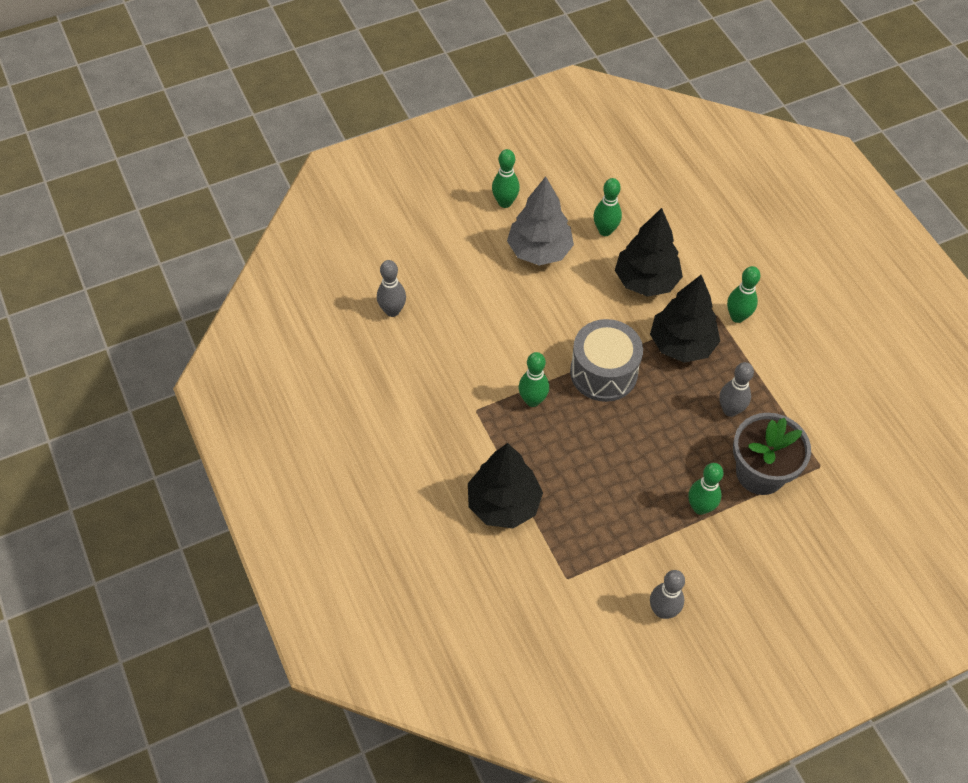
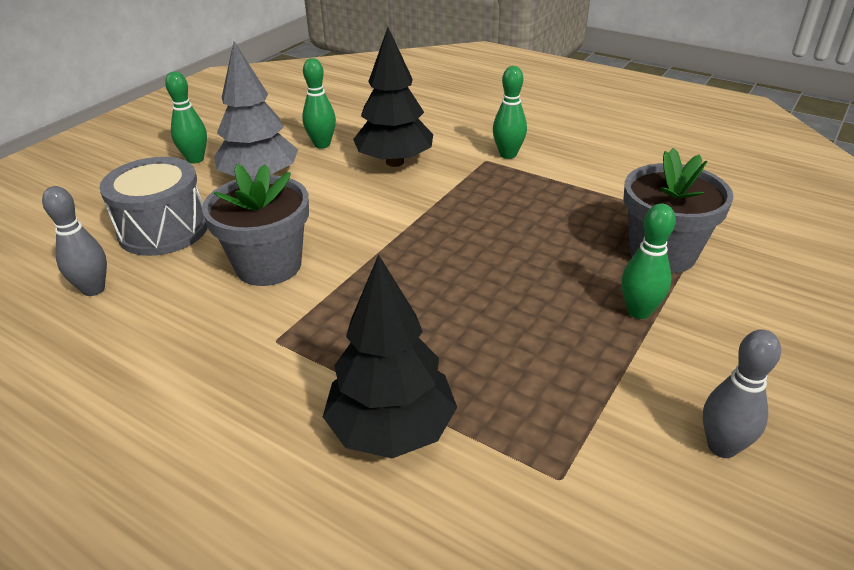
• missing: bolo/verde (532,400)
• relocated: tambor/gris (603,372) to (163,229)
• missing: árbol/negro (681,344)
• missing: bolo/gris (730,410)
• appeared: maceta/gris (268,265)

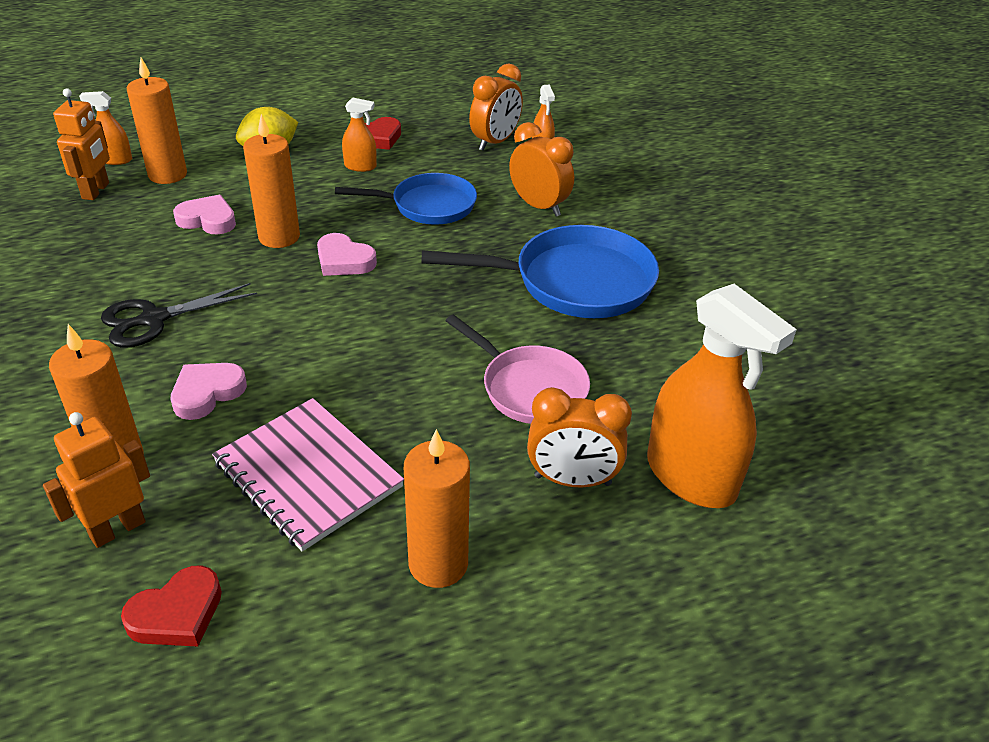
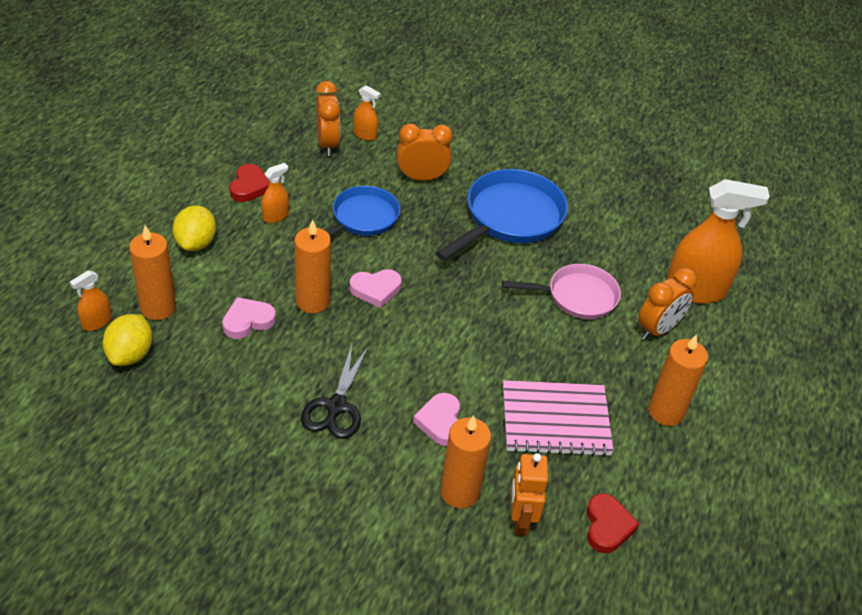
• exchanged: robot/naranja (96,191) to limón/amarillo (130,354)

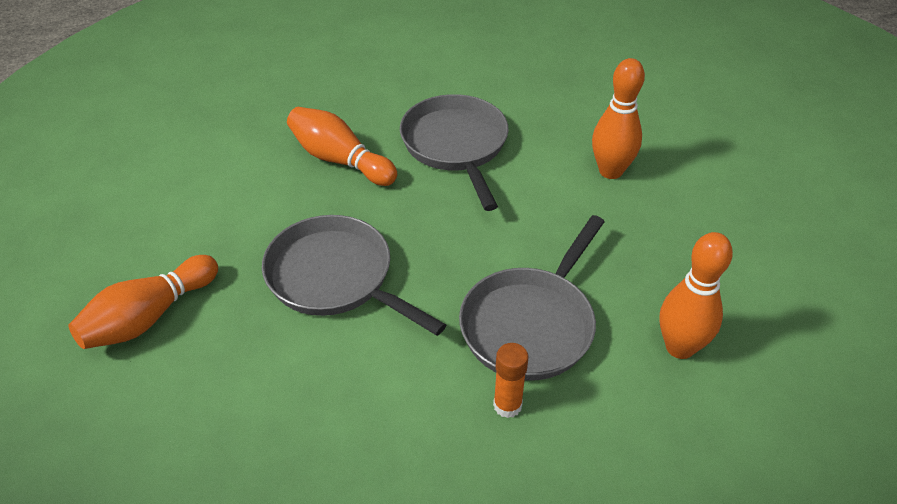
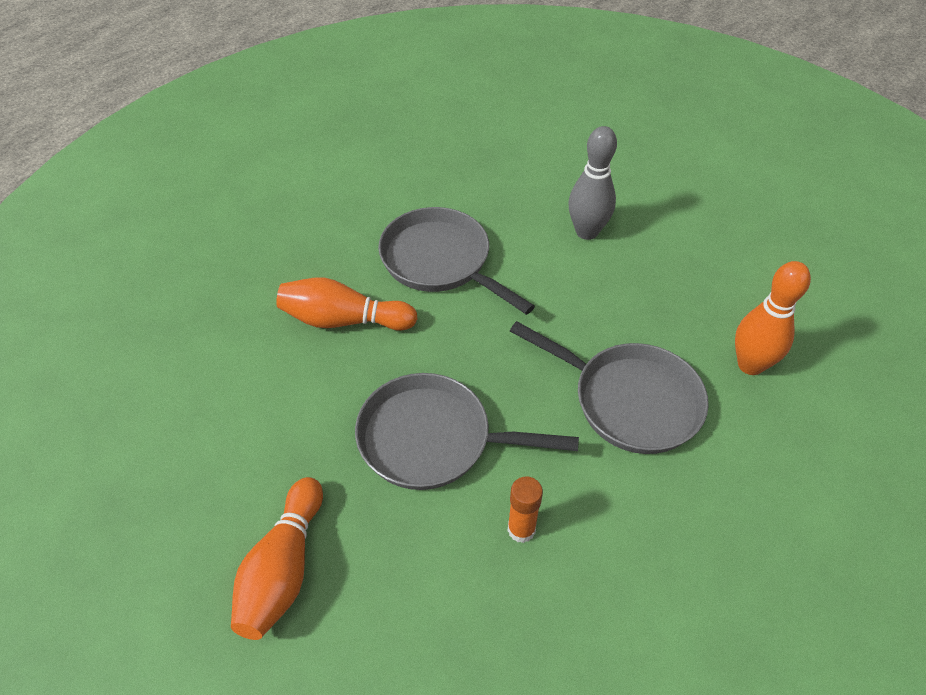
• spun: sartén/gris (531,324) = (629,400) 60 degrees counterclockwise
• relocated: barra de pegamento/naranja (507,405) to (521,529)
• colour: bolo/naranja (610,171) to bolo/gris (587,232)

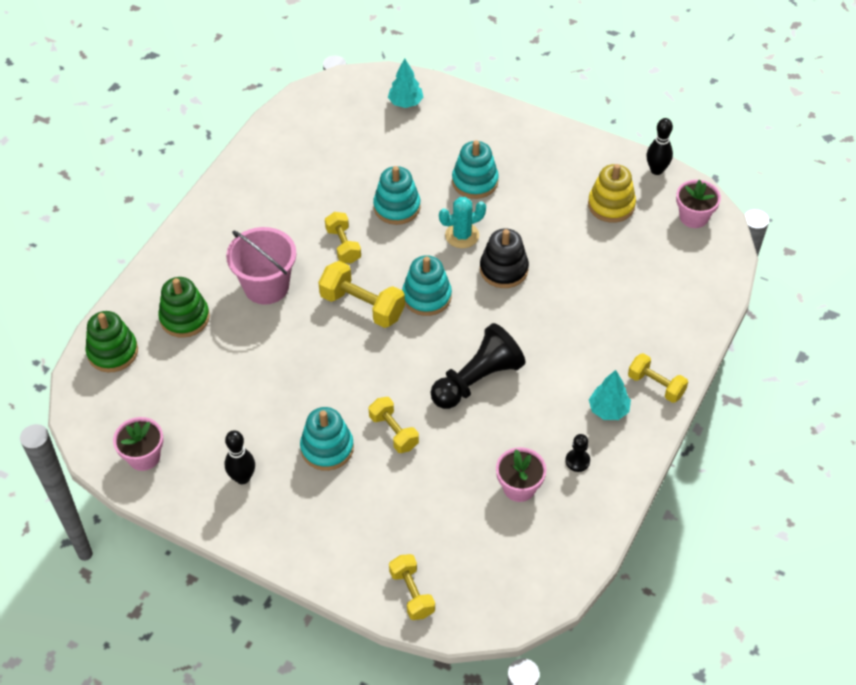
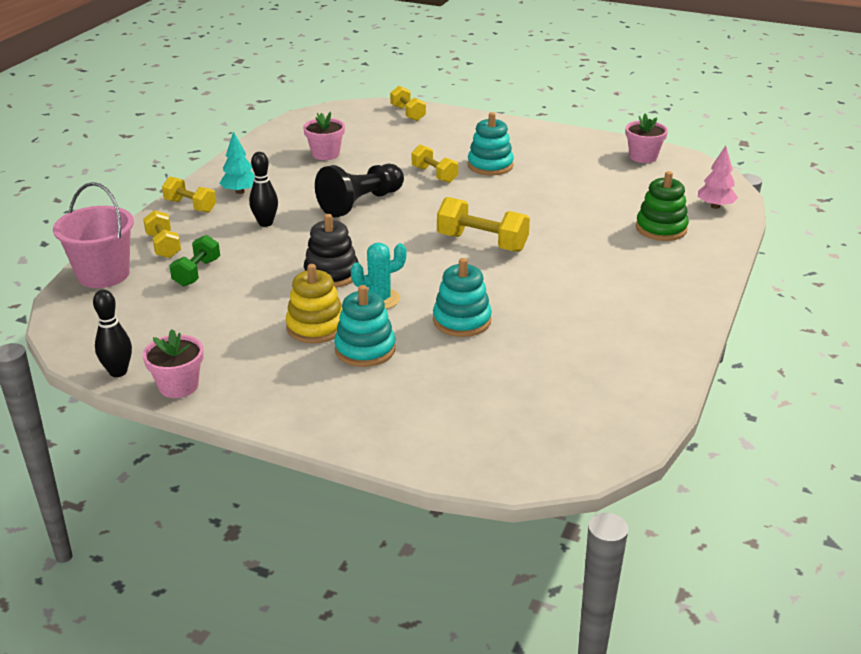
• exchanged: juguete apilable/verde (113,352) to árbol/rosa (715,206)
• relocated: bolo/negro (242,478) to (265,223)
• relocated: balde/rosa (266,286) to (103,274)
• relocated: mancuerna/amarillo (343,245) to (163,246)
• missing: árbol/turquesa (405,103)
• missing: juguete apilable/turquesa (427,296)
• missing: peón/negro (577,461)
• relocated: juguete apilable/amarillo (611,205) to (316,327)
• relocated: maceta/rosa (693,217) to (178,386)
• appeared: mancuerna/verde (197,272)

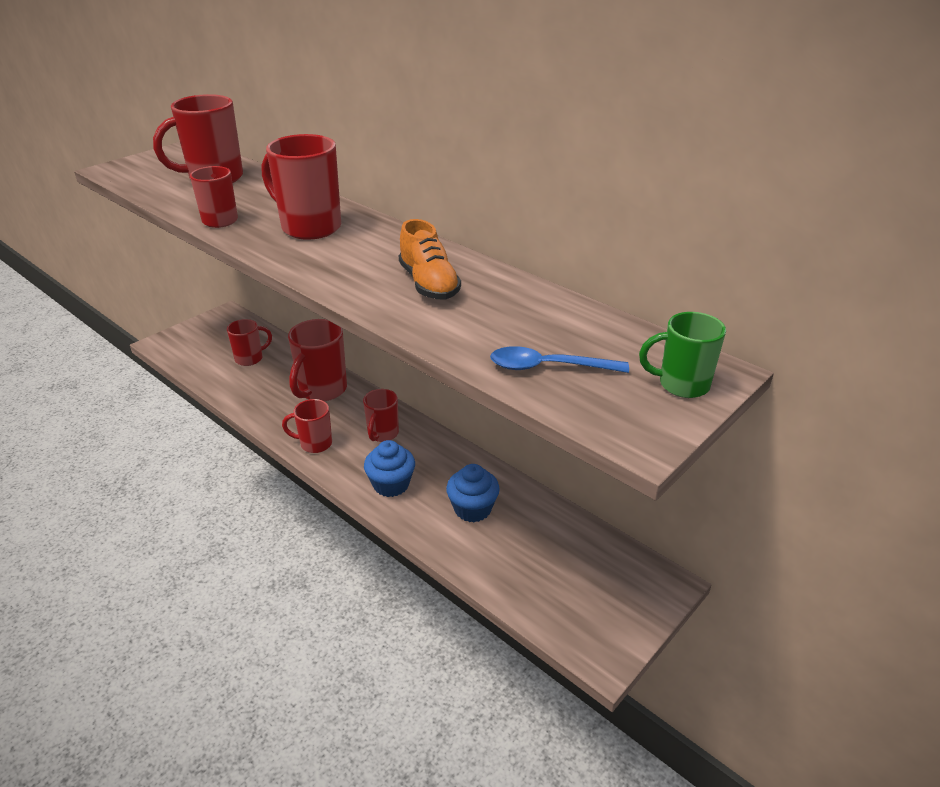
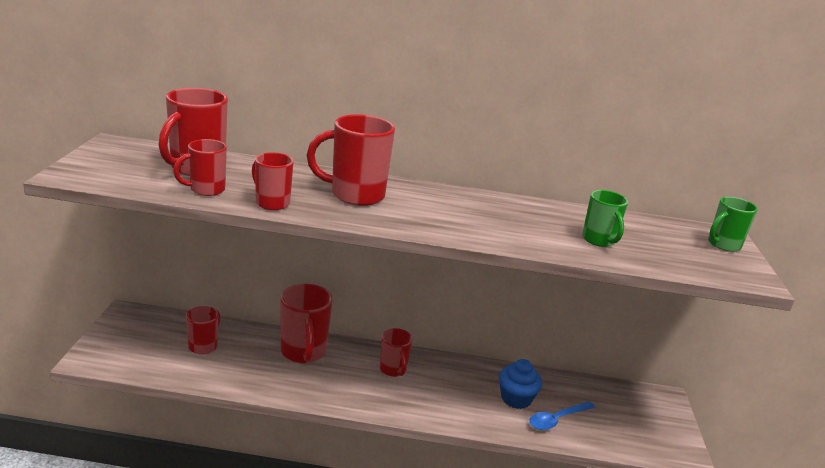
• relocated: taza/rojo (315,444) to (206,190)
• missing: magdalena/azul (391,484)
• missing: zapato/naranja (429,284)
• relocated: cuchara/azul (548,367) to (557,419)
• appeared: taza/verde (599,240)

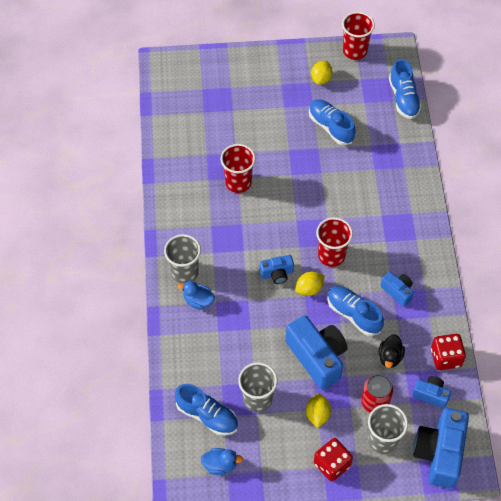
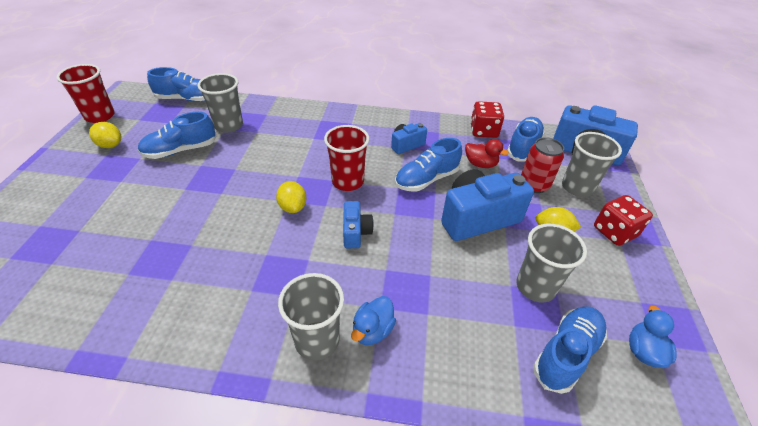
• missing: vaso/rojo (238,182)
• relocated: limón/amarillo (309,289) to (293,207)
• colour: pato/negro (390,357) to pato/rojo (480,164)
• exchanged: cámara/azul (431,395) to zapato/azul (523,147)
• appeared: vaso/gris (229,125)

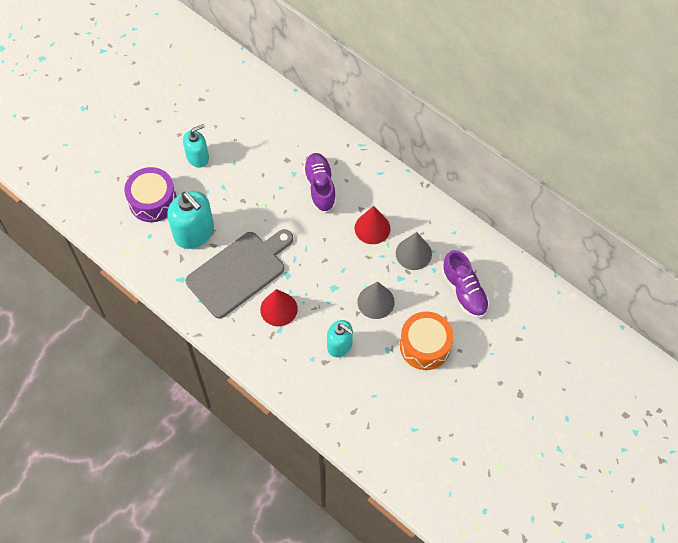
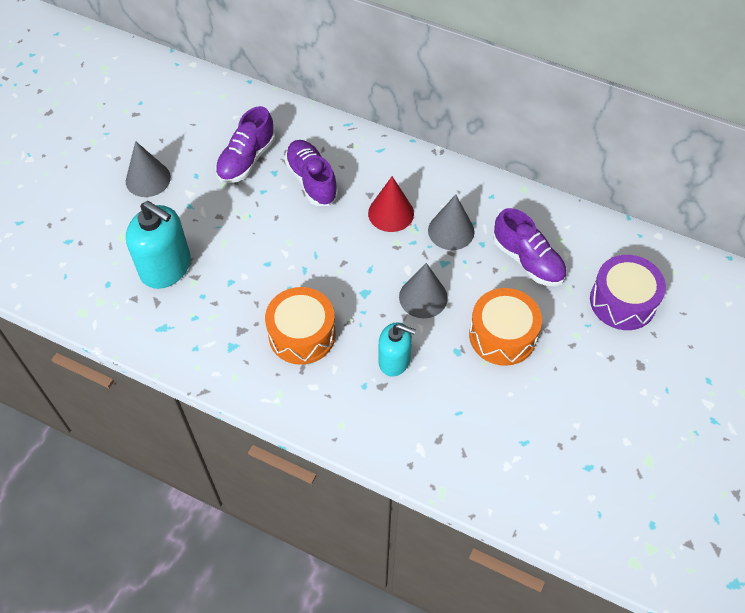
• relocated: tambor/morado (153,201) to (622,301)
• exchanged: dispensador de jabón/turquesa (198,157) to cono/gris (148,179)
• missing: tabla de cortar/gris (239,272)
• exchanged: cono/rojo (278,309) to tambor/naranja (302,334)
• appeared: zapato/morado (246,159)

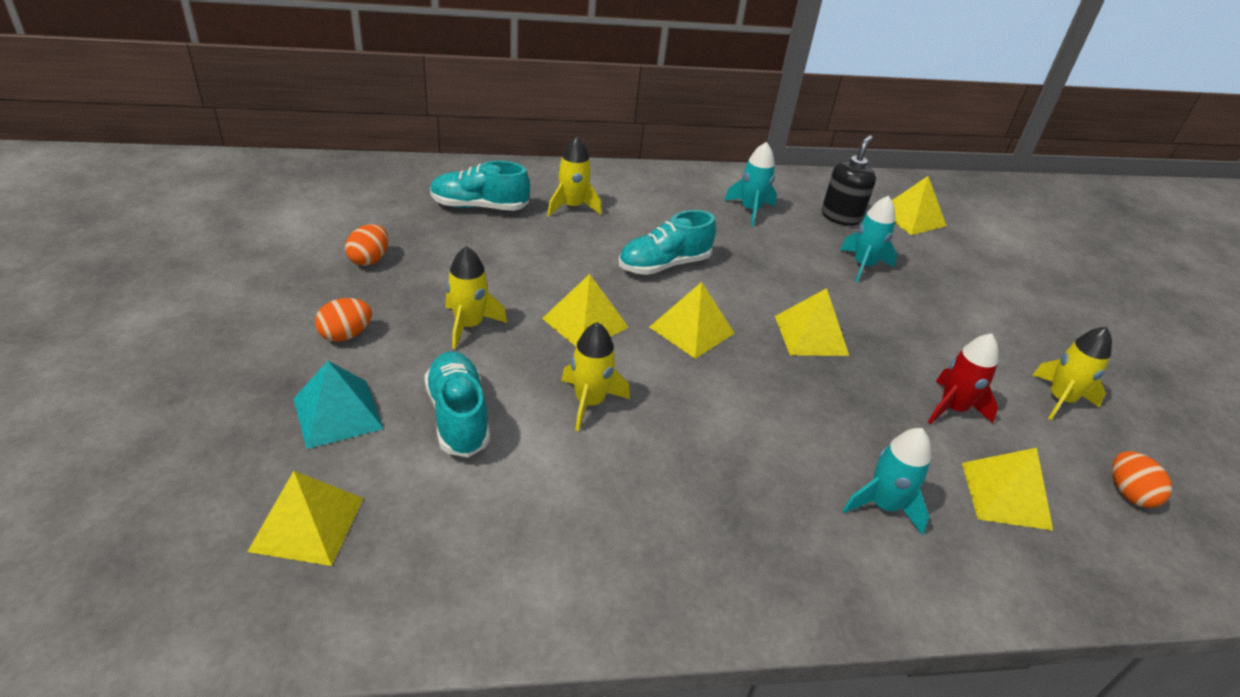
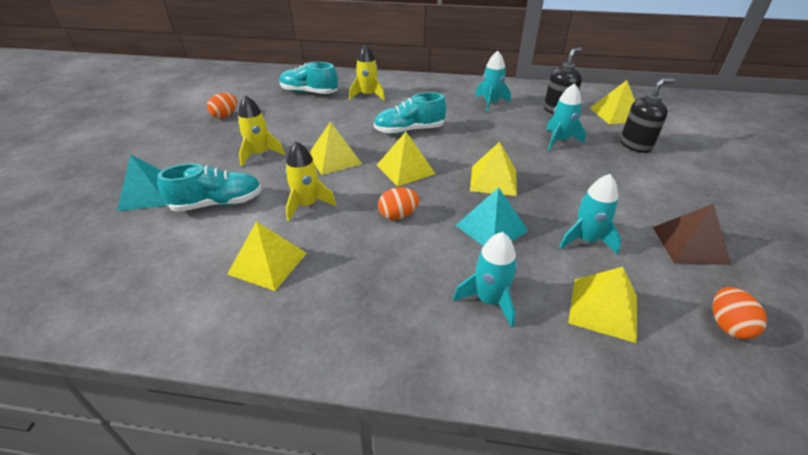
• relocated: pirámide/amarillo (307,523) to (267,263)
• relocated: huevo/naranja (346,335) to (398,215)
• spun: zapato/turquesa (458,416) = (217,203) 75 degrees clockwise
• colour: cohete/rojo (953,408) to cohete/turquesa (586,240)
• exchanged: cohete/amarillo (1060,399) to pirámide/marrón (690,245)
• appeared: pirámide/turquesa (491,228)
• appeared: dispensador de jabón/negro (635,145)

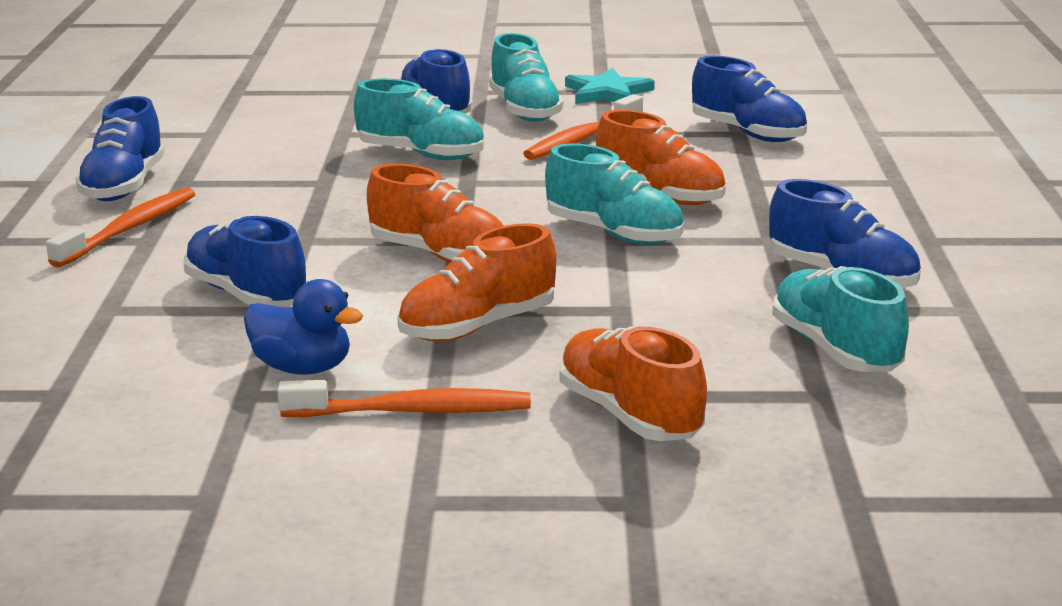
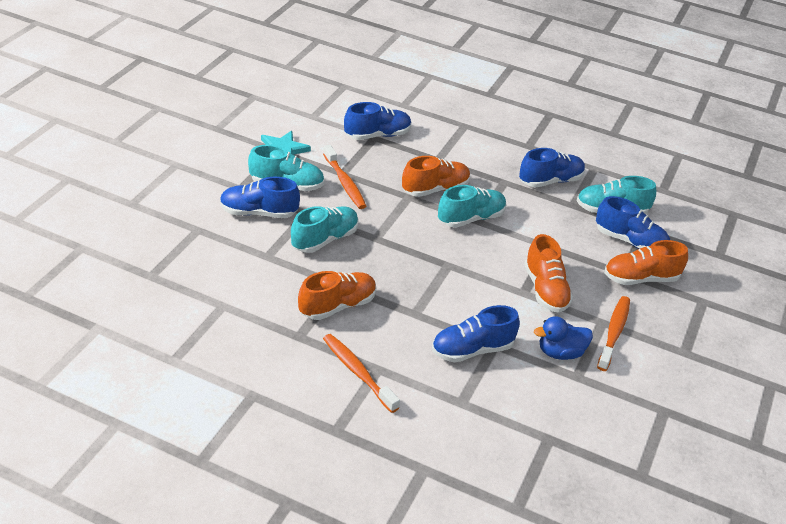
• relocated: zapato/azul (124,186) to (630,241)
• spun: pato/azul (303,368) = (560,353) 150 degrees counterclockwise
• relocated: zapato/naranja (440,255) to (337,306)

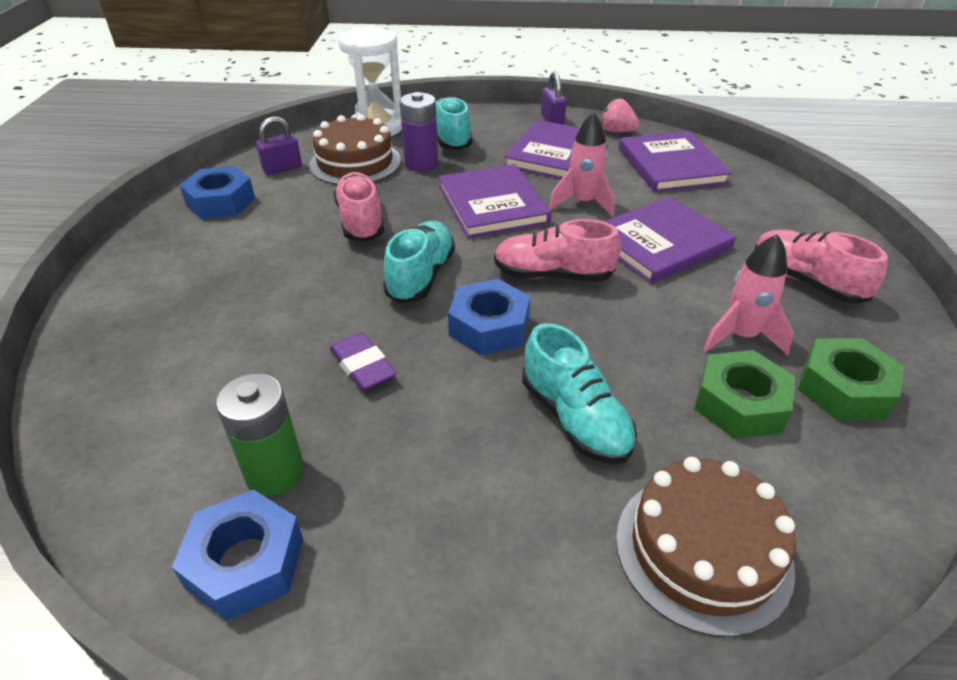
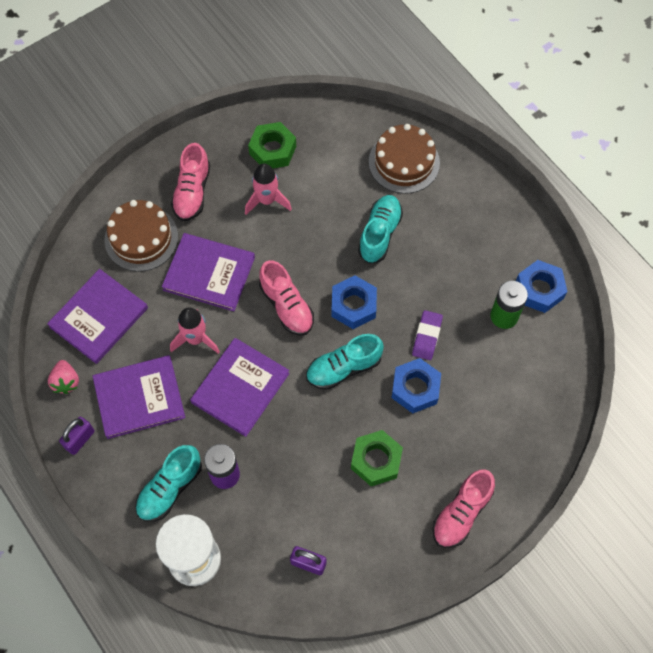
• relocated: tuerca/azul (221,202) to (415,388)
• relocated: tarta/marrón (355,163) to (141,238)
• relocated: zapato/rosa (361,221) to (461,513)
• relocated: tuerca/verde (740,404) to (376,460)

